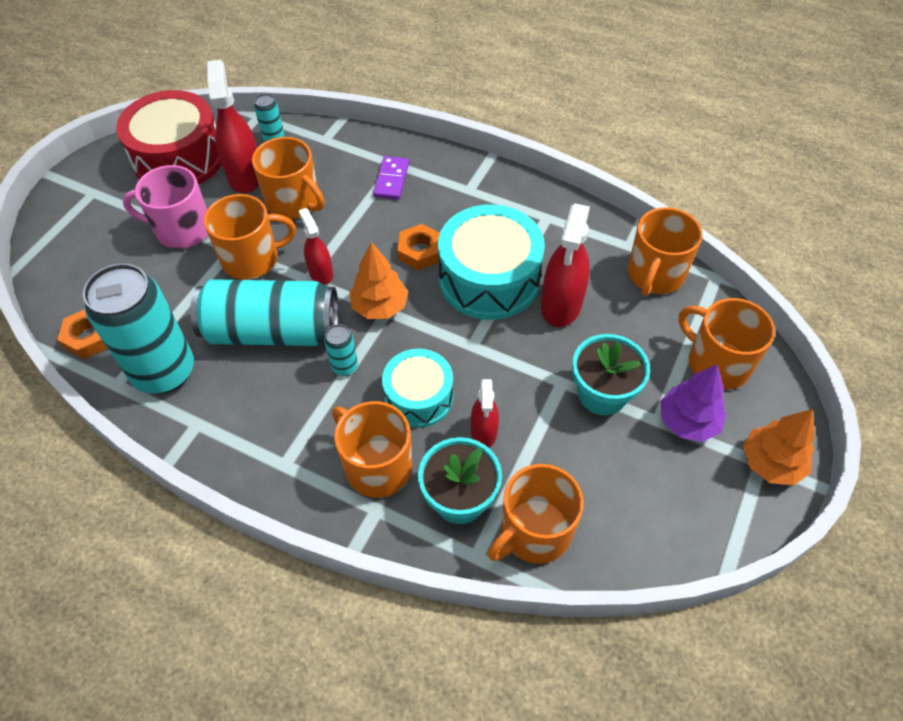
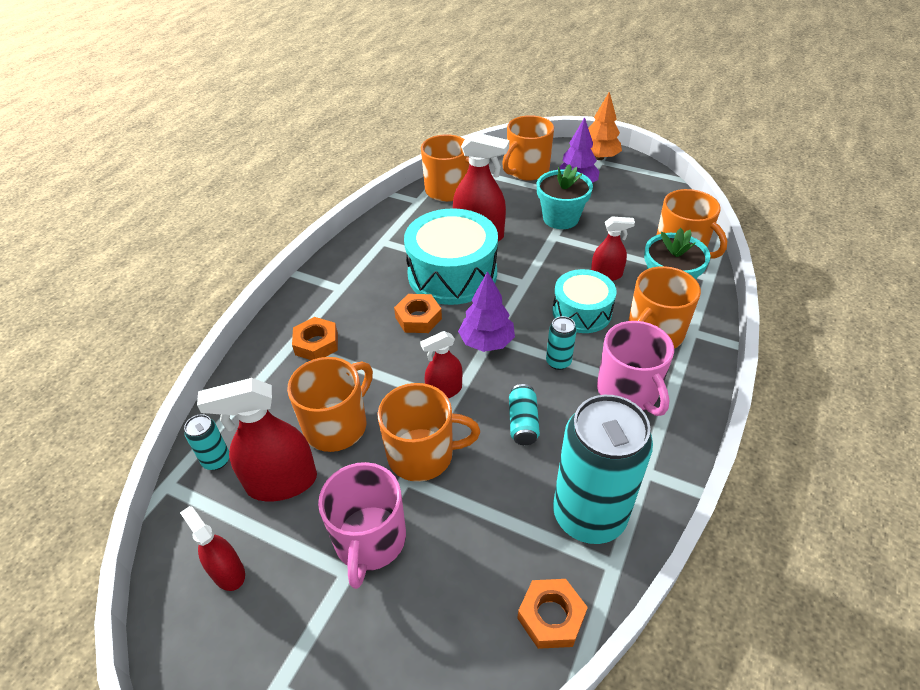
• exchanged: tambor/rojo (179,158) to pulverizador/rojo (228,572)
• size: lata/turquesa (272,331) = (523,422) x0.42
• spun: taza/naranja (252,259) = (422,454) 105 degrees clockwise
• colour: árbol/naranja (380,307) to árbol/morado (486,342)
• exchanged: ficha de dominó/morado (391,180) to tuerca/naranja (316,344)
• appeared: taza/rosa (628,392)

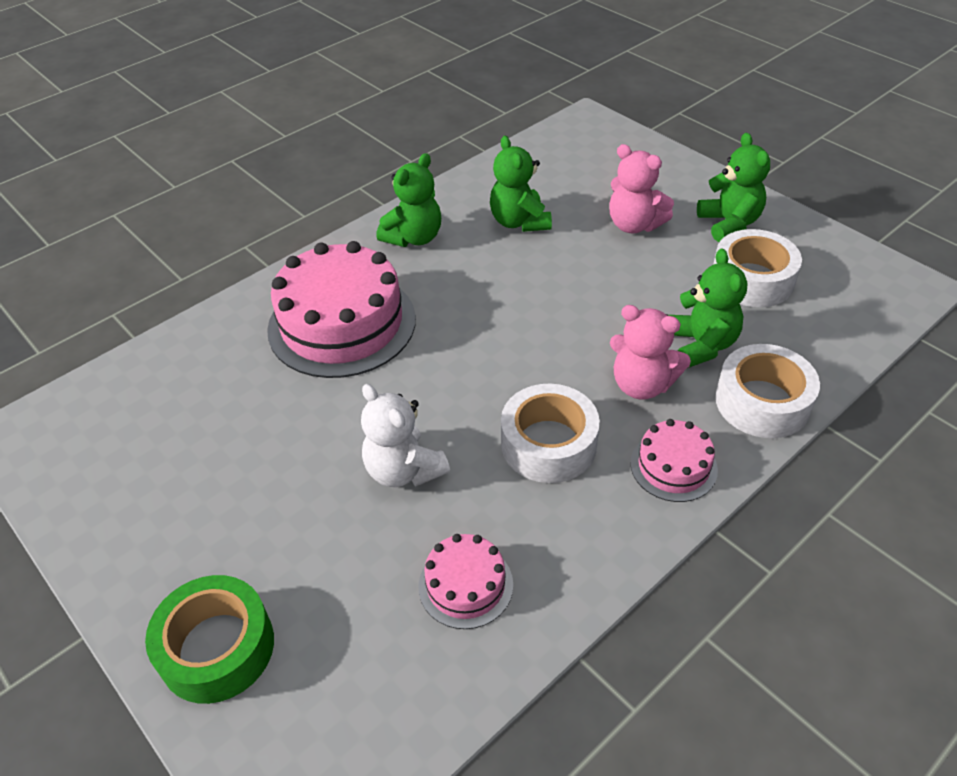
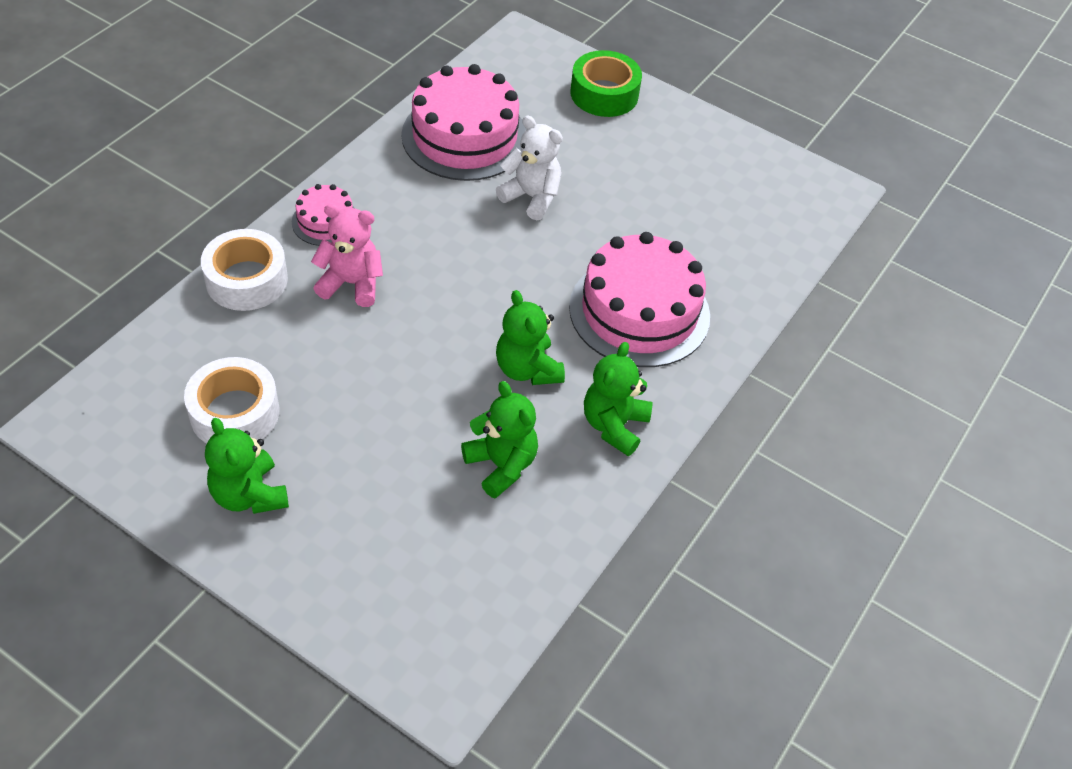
• size: tarta/rosa (465,585) = (465,136) x2.02
• missing: cinta adhesiva/blanco (548,444)
• missing: osito/rosa (634,225)
• relocated: osito/verde (701,345) to (527,369)

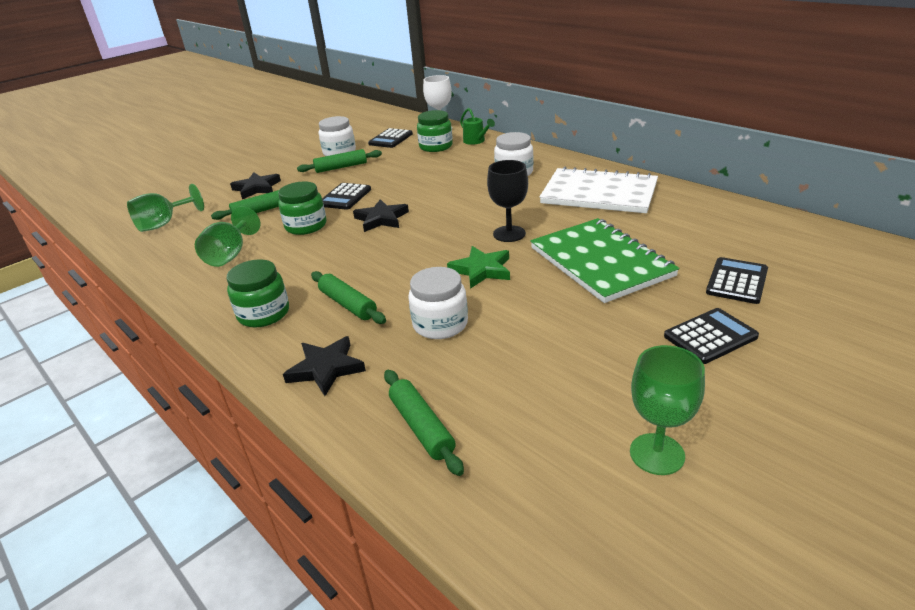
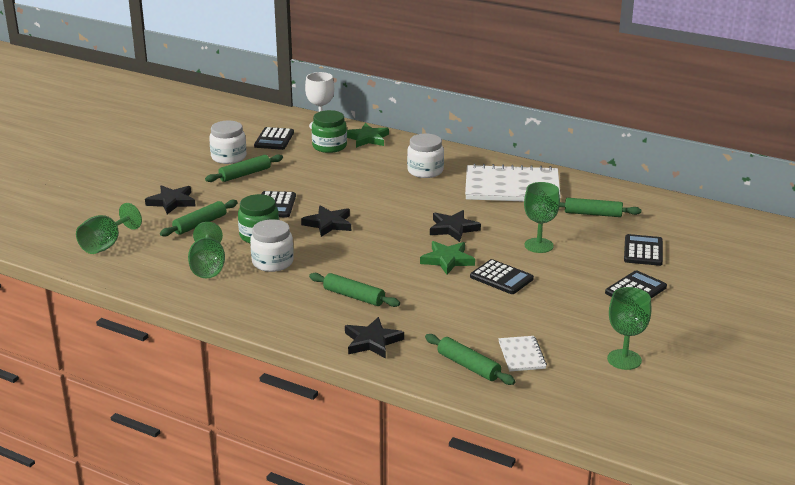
• missing: tarro/verde (263,314)
• relocated: tarro/blanco (440,324) to (272,262)
• exchanged: regadera/verde (476,141) to estrella/verde (367,138)
• exchanged: copa/negro (509,234) to estrella/negro (453,228)
• exchanged: cuaderno/verde (600,262) to copa/verde (539,245)
• appeared: calculadora/negro (501,278)
• appeared: cuaderno/blanco (521,355)
• appeared: rodillo/verde (593,214)

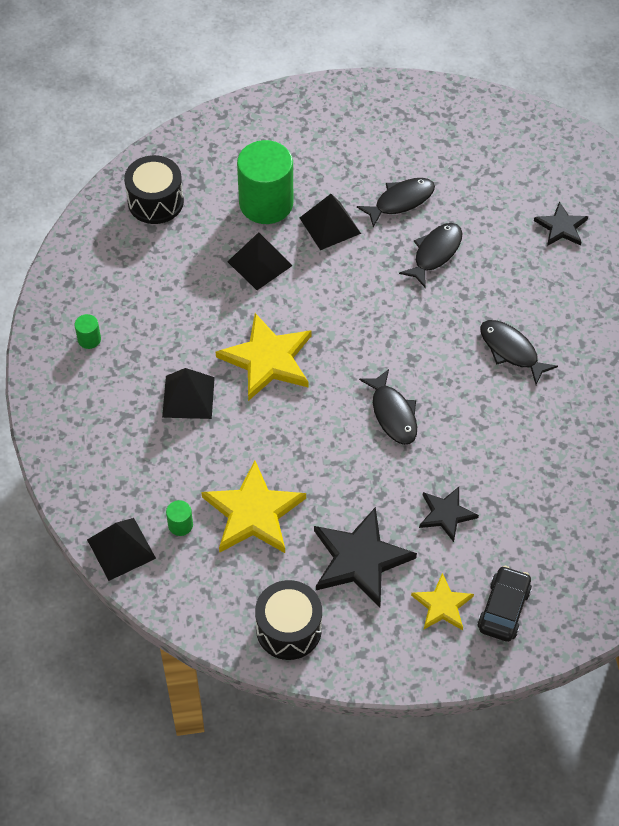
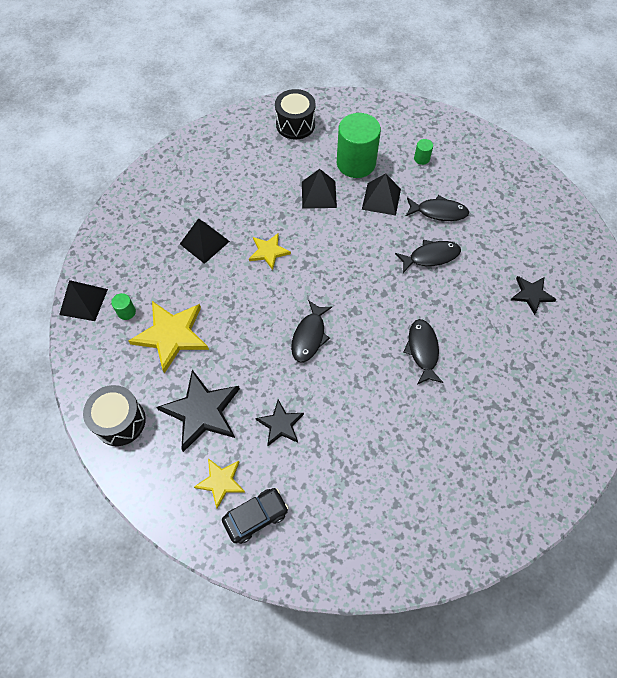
• relocated: cilindro/verde (89,339) to (421,158)
• size: estrella/amarillo (267,359) = (268,252) x0.58

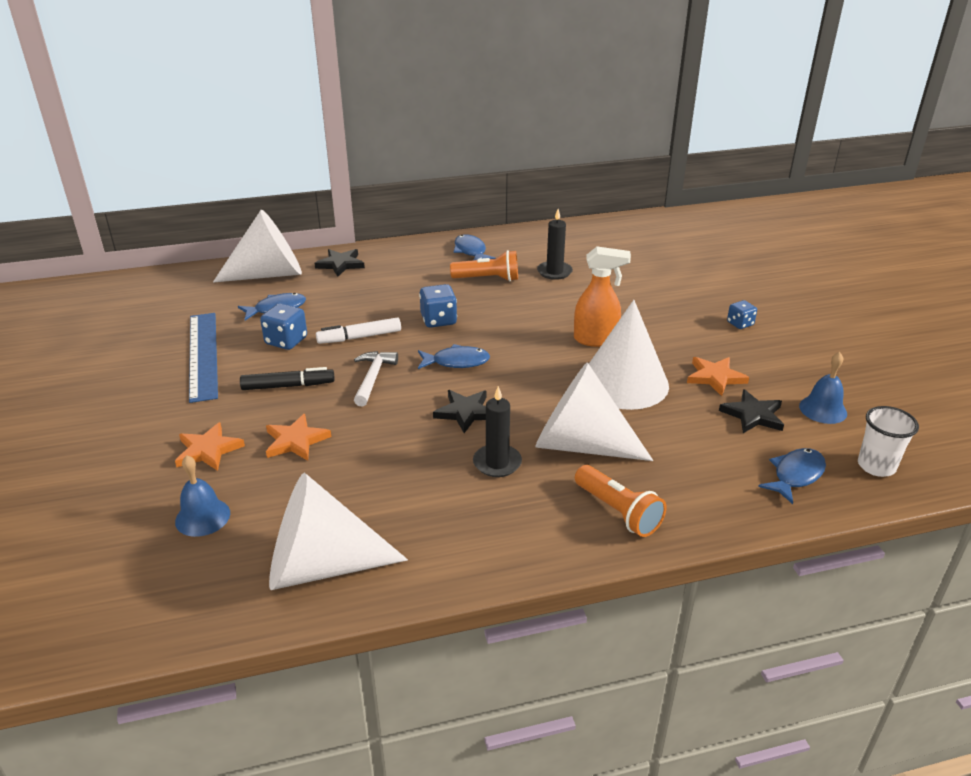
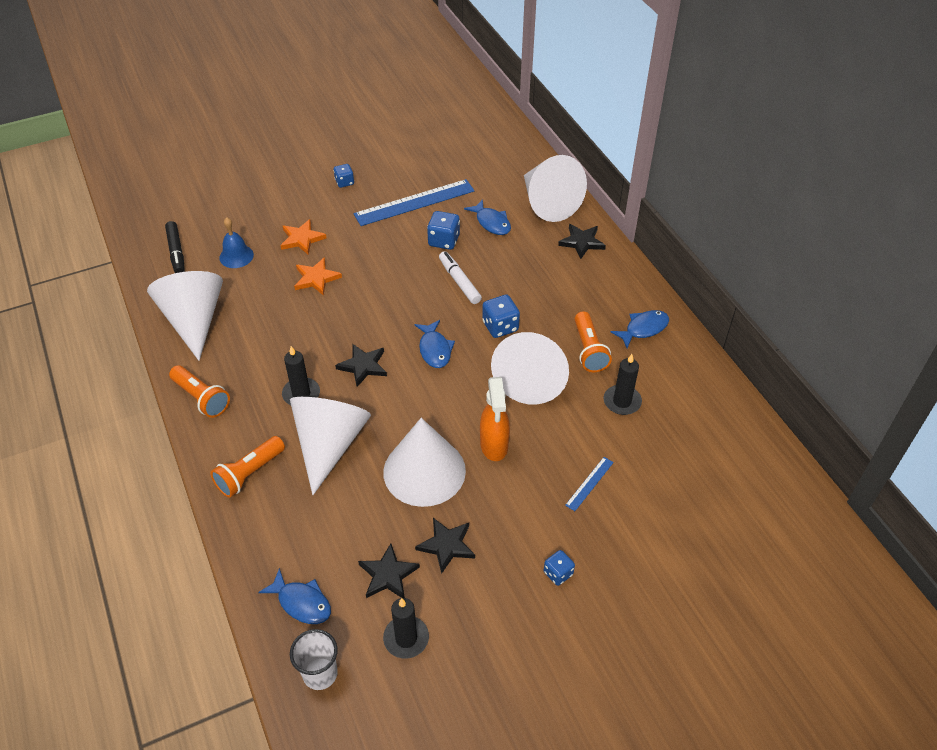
• relocated: rotulador/negro (288,386) to (176,252)
• missing: martillo/blanco (373,378)
• colour: estrella/naranja (715,377) to estrella/negro (446,545)
• exchanged: campana/azul (823,409) to vela/negro (406,638)
• appeared: lámpara de mano/naranja (201,398)
• appeared: dado/azul (344,182)
• appeared: cono/blanco (532,377)
• appeared: regla/azul (589,483)

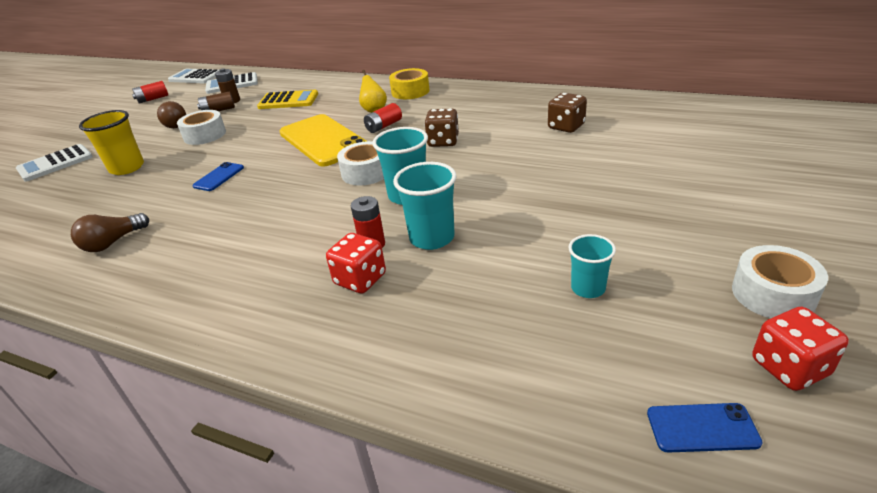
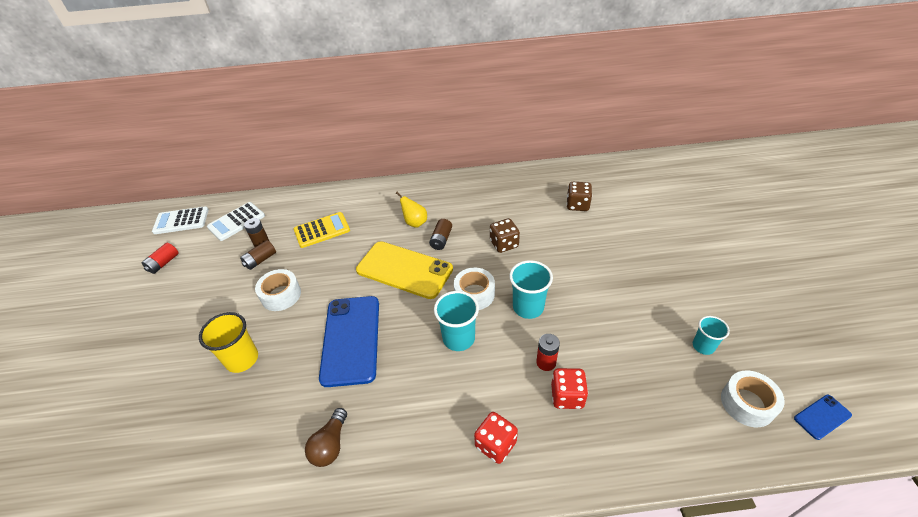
• missing: calculadora/blanco (55,163)
• missing: bombilla/marrón (175,124)
• size: móvil/azul (218,177) = (351,339) x2.28
• colour: pila/rojo (384,126) to pila/marrón (441,240)
• missing: cinta adhesiva/amarillo (410,91)
• relocated: vaso/turquesa (432,238) to (458,338)
• relocated: cinta adhesiva/blanco (773,294) to (747,403)
• relocated: dado/rojo (789,367) to (495,444)

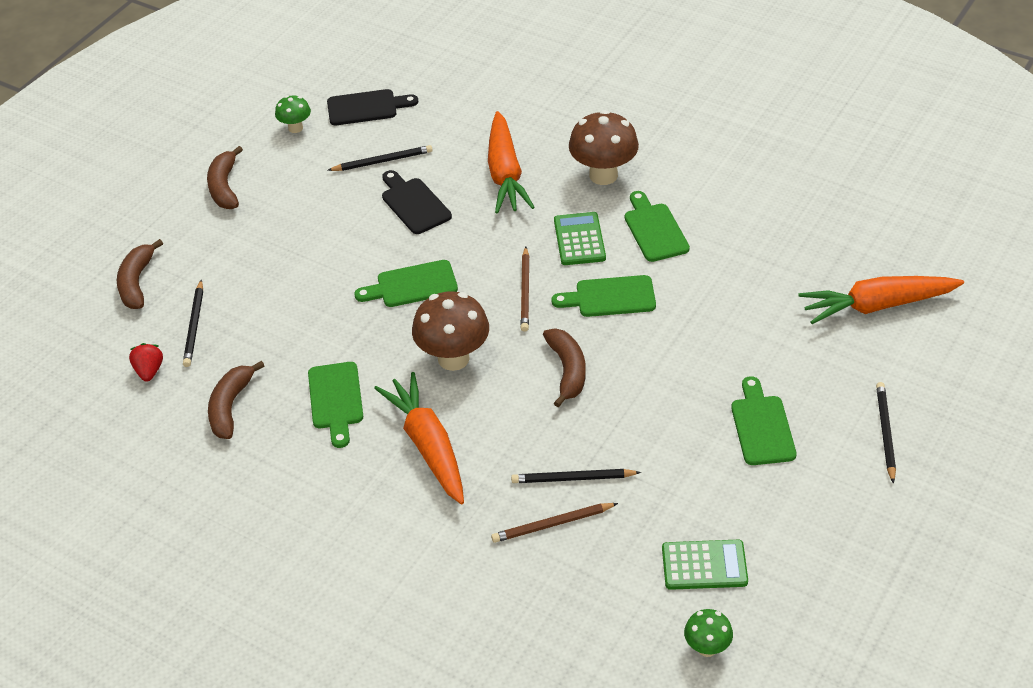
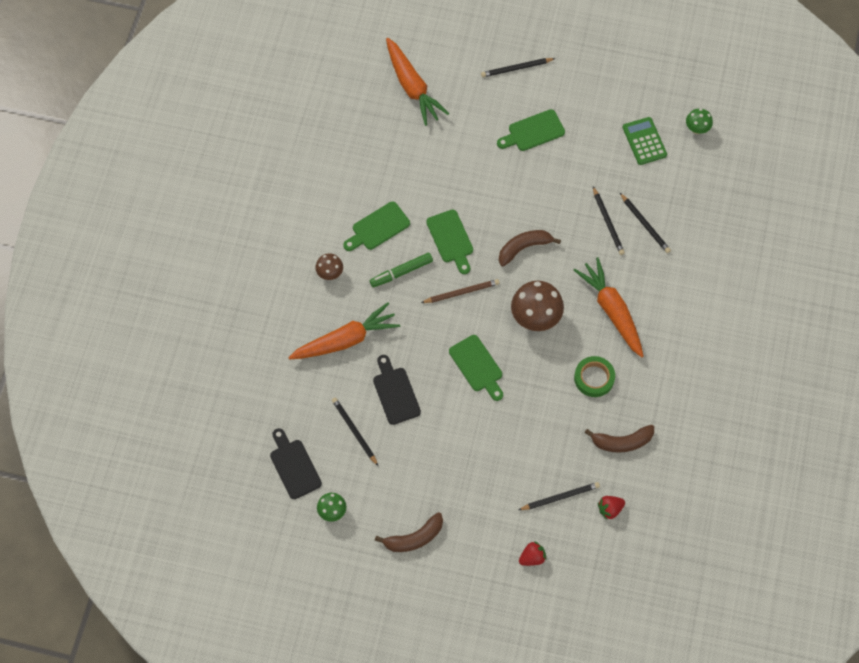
• exchanged: plátano/marrón (137,282) to fresa/rojo (532,557)
• exchanged: tabla de cortar/verde (336,400) to cinta adhesiva/verde (594,378)
• spun: zanahoria/naranja (427,445) = (611,310) 105 degrees clockwise
• spun: tabla de cortar/negro (414,204) = (395,392) 120 degrees clockwise
• colour: lápiz/marrón (552,524) to lápiz/negro (645,224)
• exchanged: calculadora/verde (579,239) to rotulador/verde (401,272)
• size: seta/marrón (603,175) = (330,273) x0.54

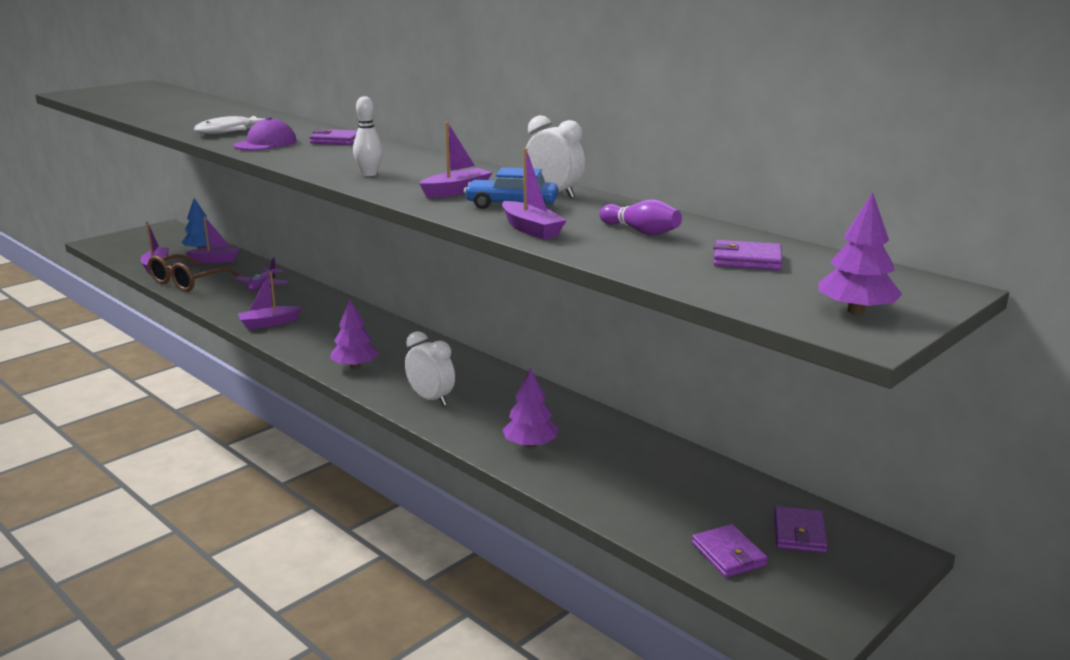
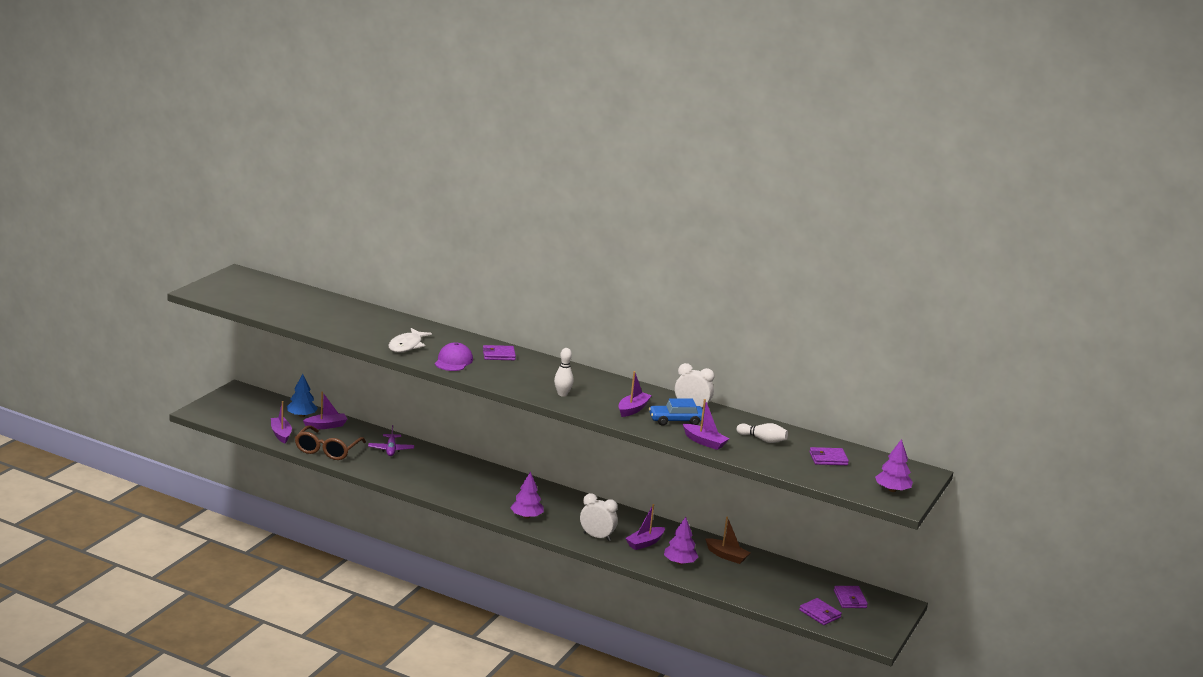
• relocated: barco/morado (269,323) to (645,543)
• colour: bolo/morado (641,231) to bolo/blanco (763,440)
• appeared: barco/marrón (726,556)

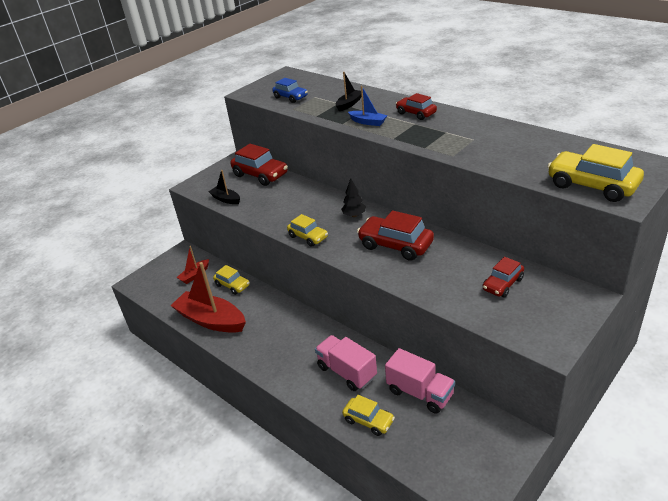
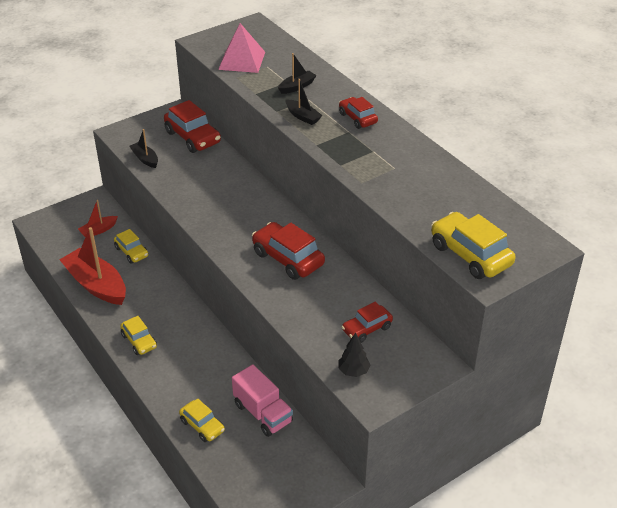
• exchanged: coche/azul (290,97) to pirámide/rosa (242,60)
• relocated: coche/amarillo (308,237) to (139,341)
• missing: camión/rosa (346,372)
• relocated: árbol/negro (354,215) to (353,371)
• colour: barco/azul (368,122) to barco/negro (303,116)

